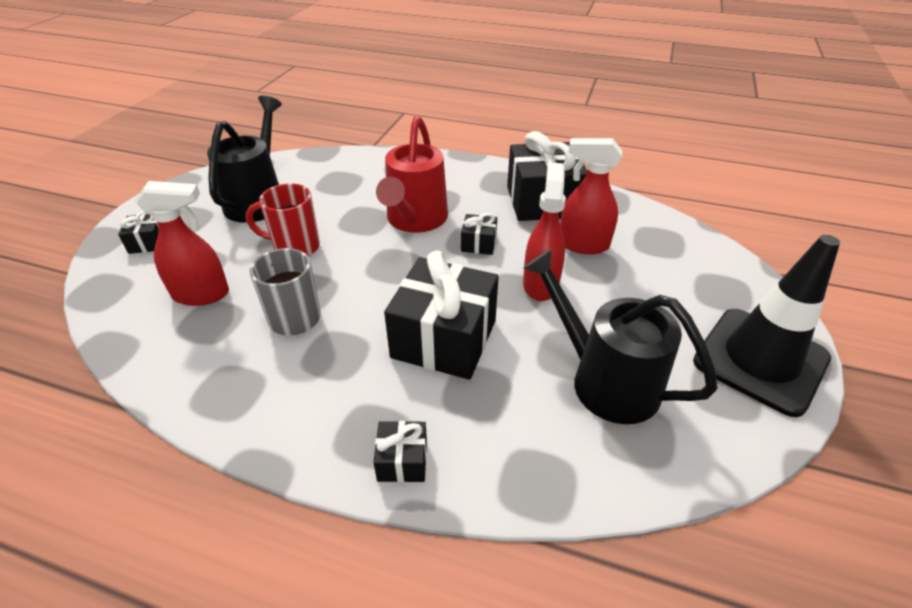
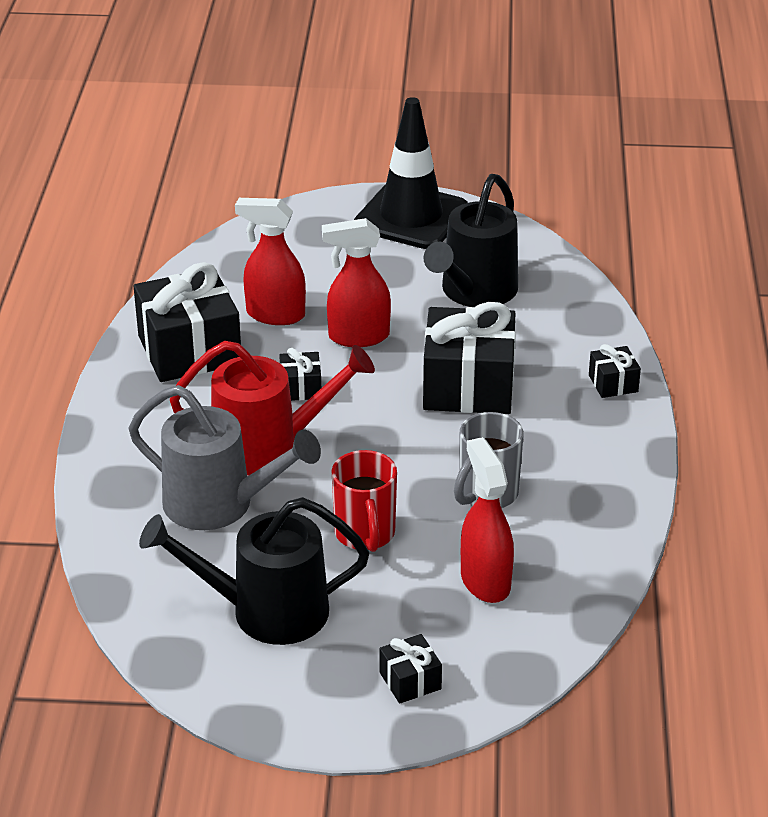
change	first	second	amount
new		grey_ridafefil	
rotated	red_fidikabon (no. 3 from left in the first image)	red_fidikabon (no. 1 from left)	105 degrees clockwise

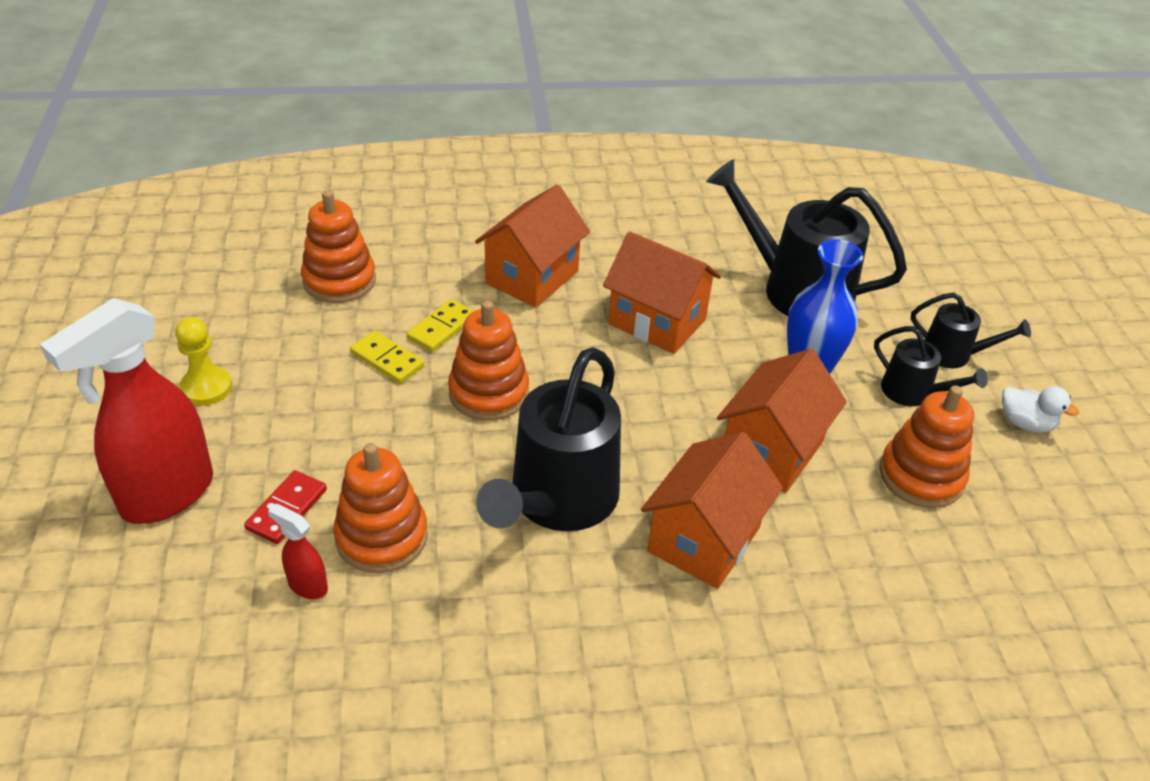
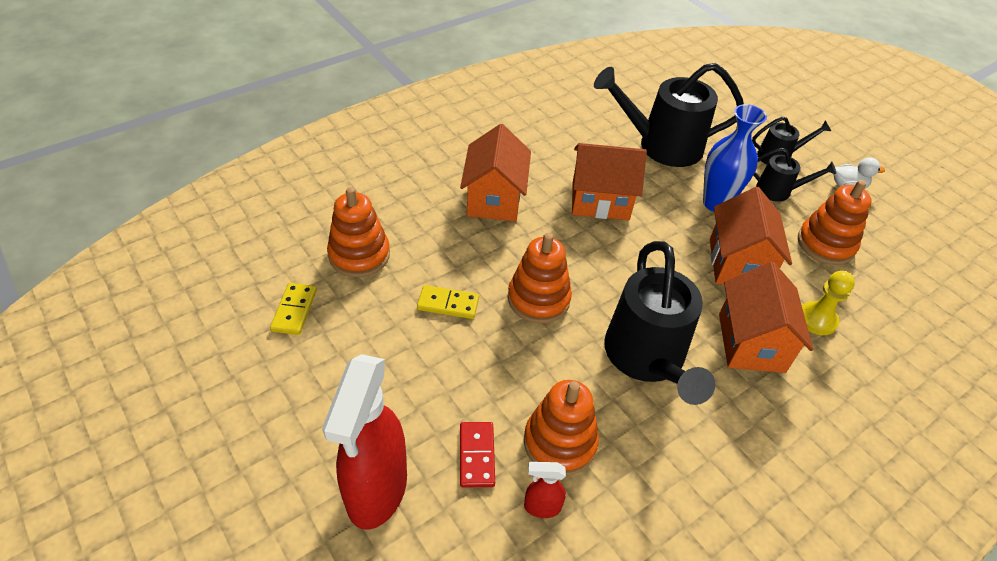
change	first	second	amount
shifted	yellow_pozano		
shifted	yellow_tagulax (no. 2 from left in the first image)	yellow_tagulax (no. 1 from left)	

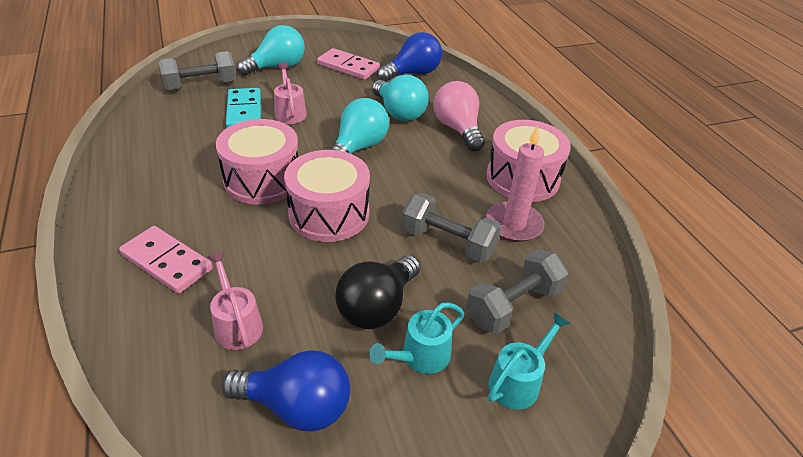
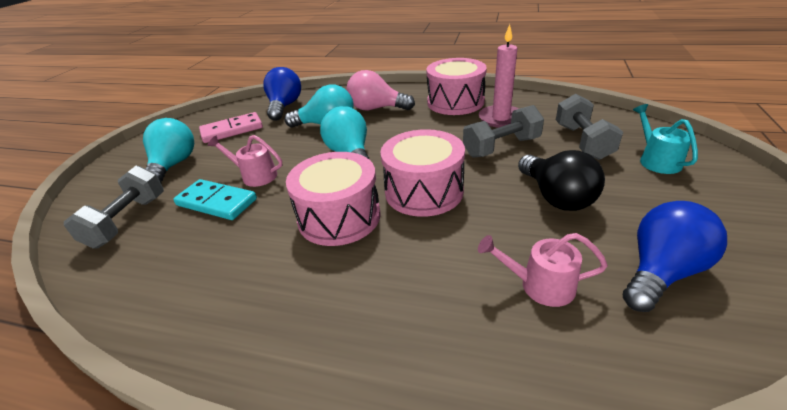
change	first	second	amount
gone	pink_tagulax (no. 1 from left)		
gone	turquoise_ridafefil (no. 1 from left)		

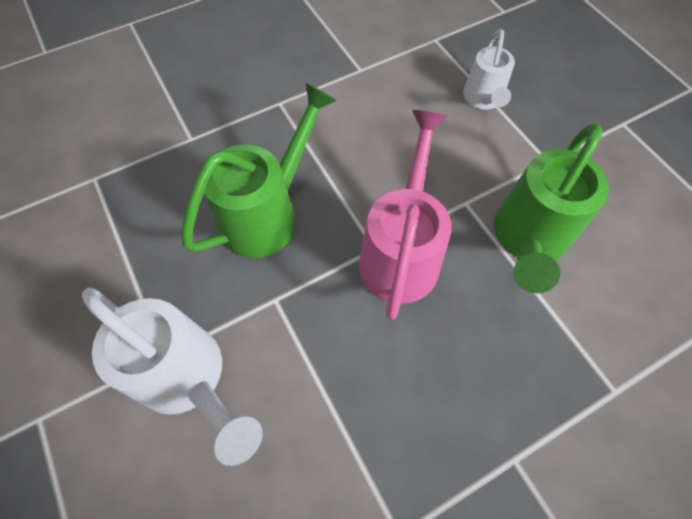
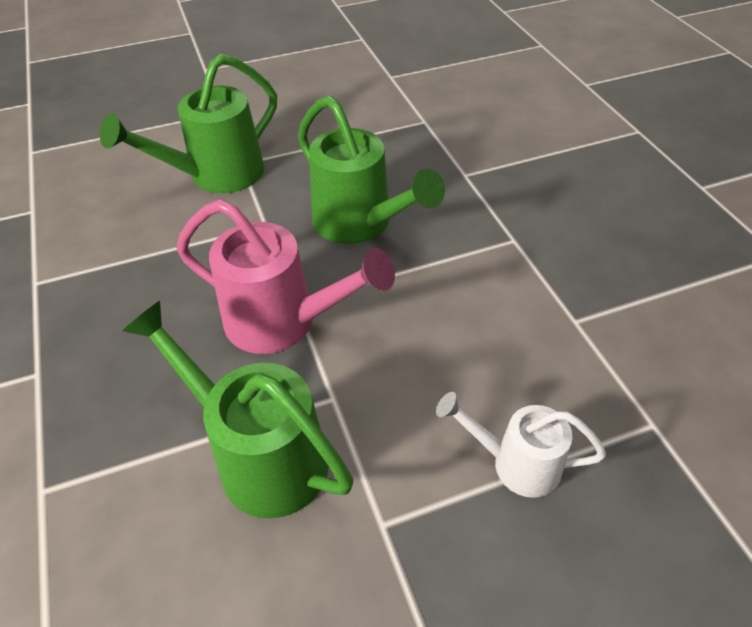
change	first	second	amount
repainted	white_ridafefil (no. 1 from left)	green_ridafefil (no. 1 from left)	

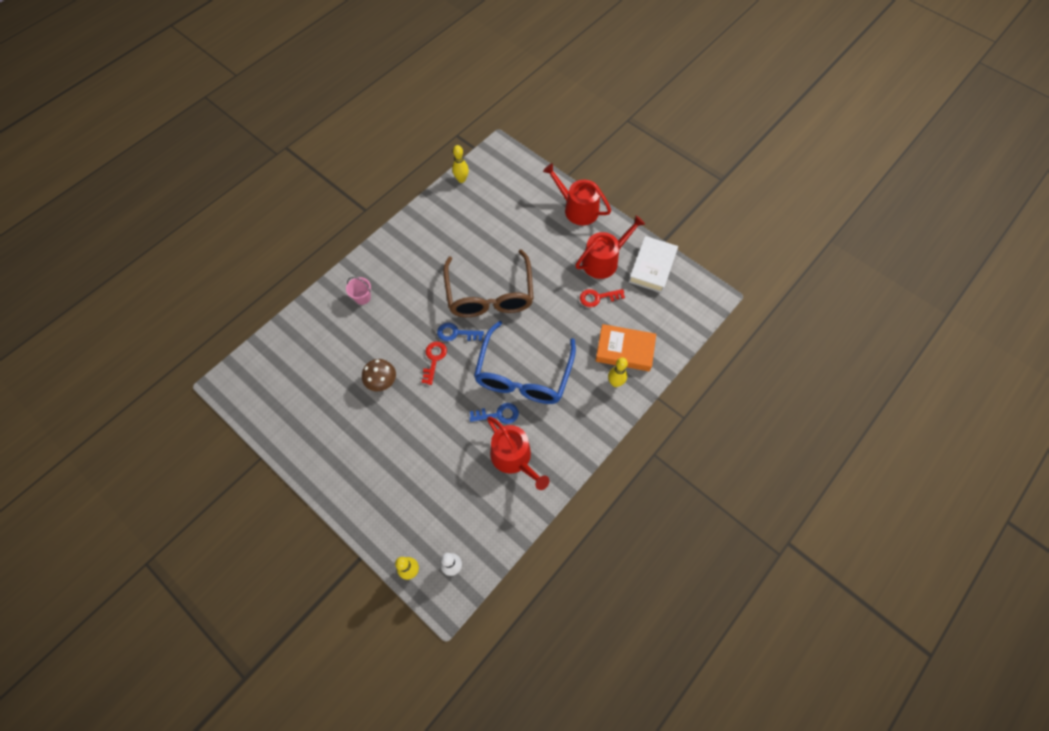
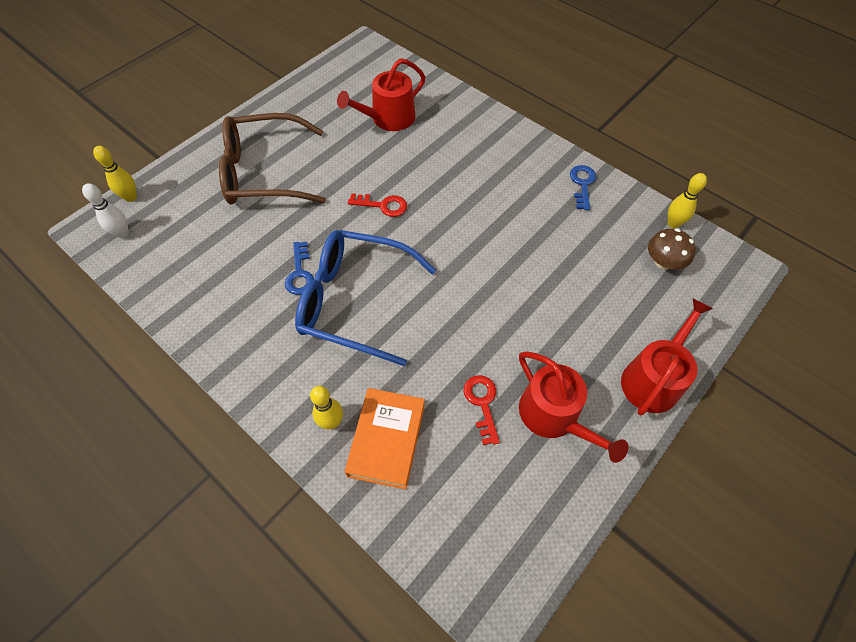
change	first	second	amount
gone	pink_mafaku		
gone	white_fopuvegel		
shifted	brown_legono		
shifted	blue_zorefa (no. 1 from left in the first image)	blue_zorefa (no. 2 from left)	
shifted	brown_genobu		
shifted	red_ridafefil (no. 1 from left)		

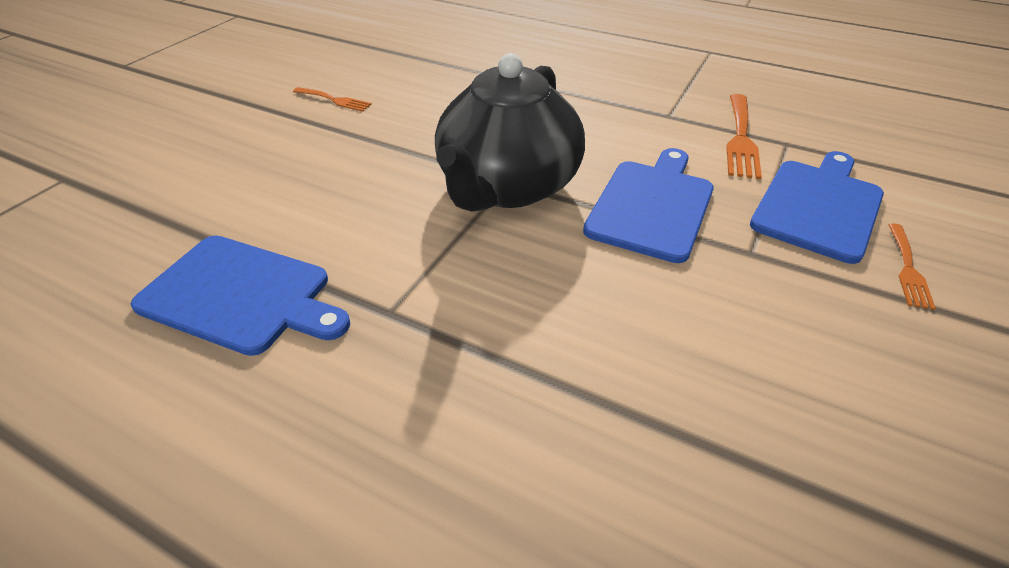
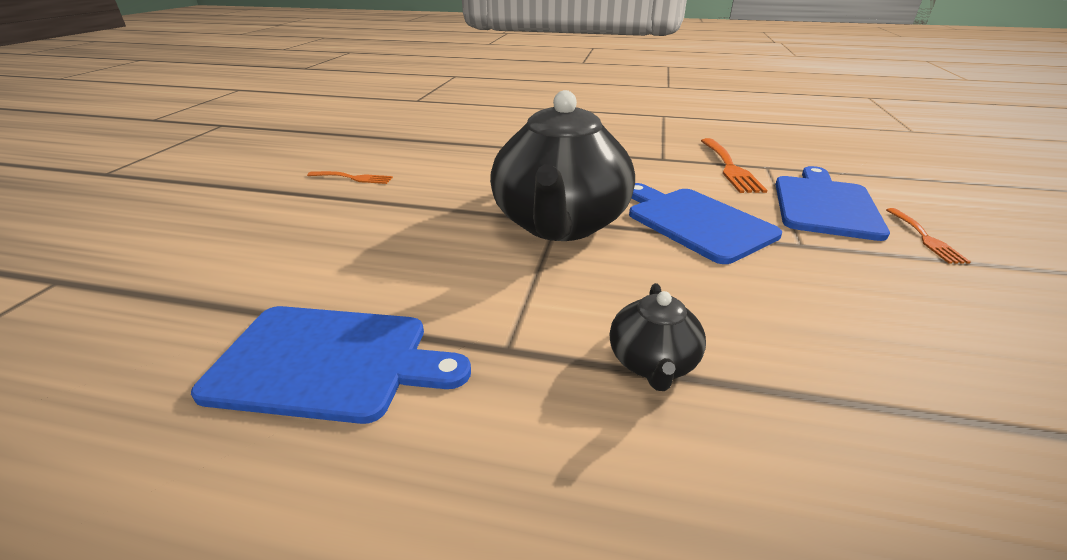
change	first	second	amount
new		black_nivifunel (no. 2 from left)	
rotated	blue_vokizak (no. 2 from left)		45 degrees counterclockwise

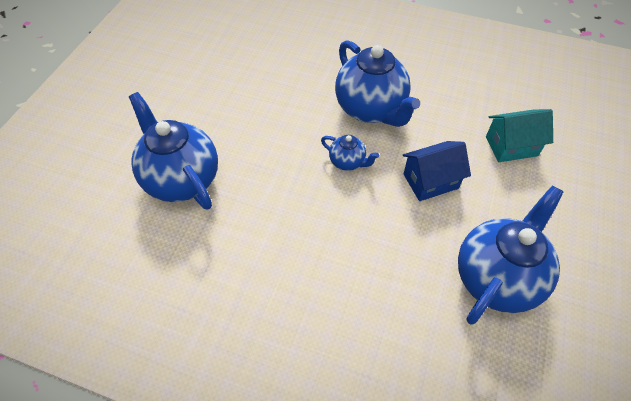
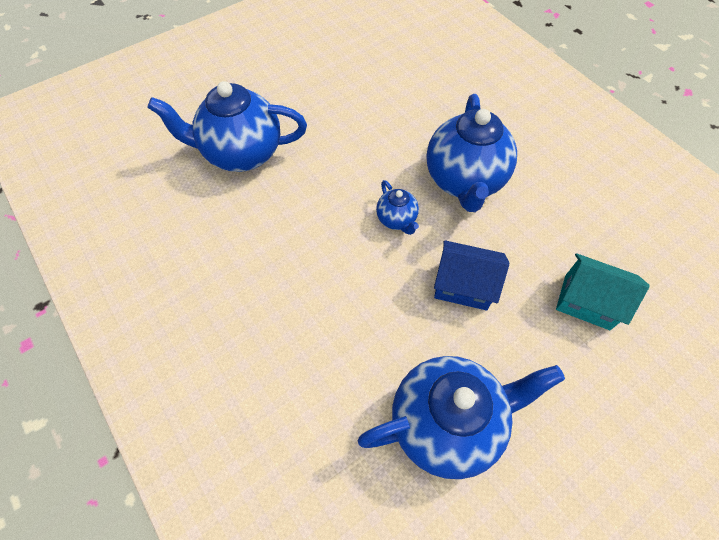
change	first	second	amount
rotated	blue_nivifunel (no. 1 from left)		90 degrees counterclockwise

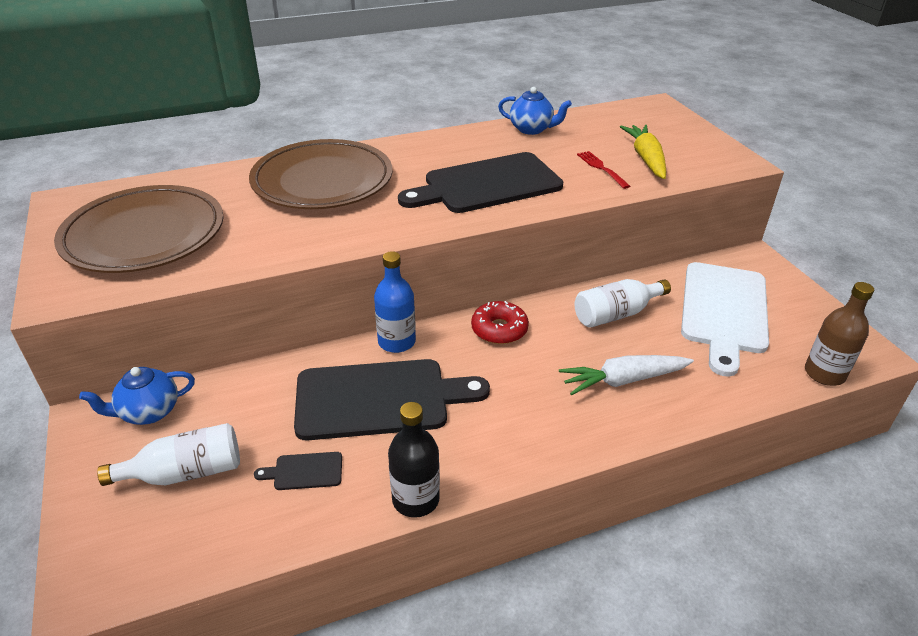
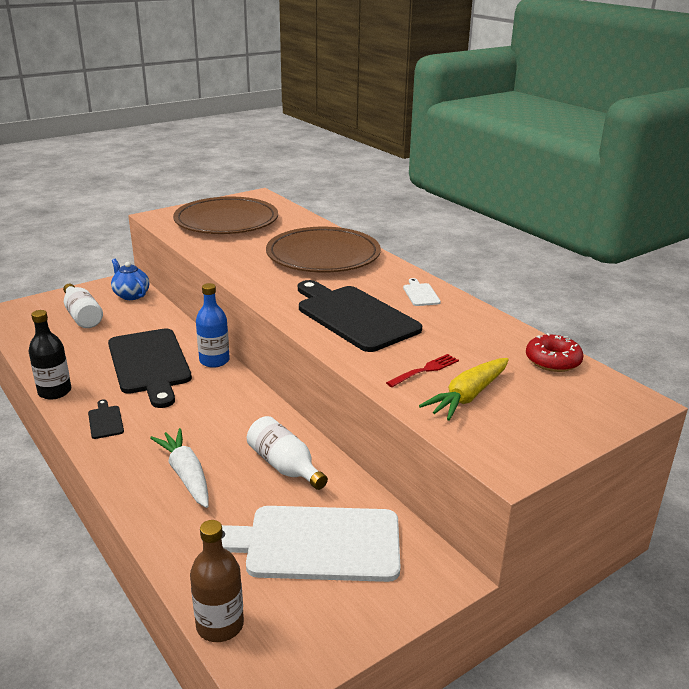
change	first	second	amount
gone	blue_nivifunel (no. 2 from left)		
new		white_vokizak (no. 2 from left)	
shifted	black_vokizak (no. 1 from left)		
shifted	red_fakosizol		
rotated	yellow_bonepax		150 degrees clockwise

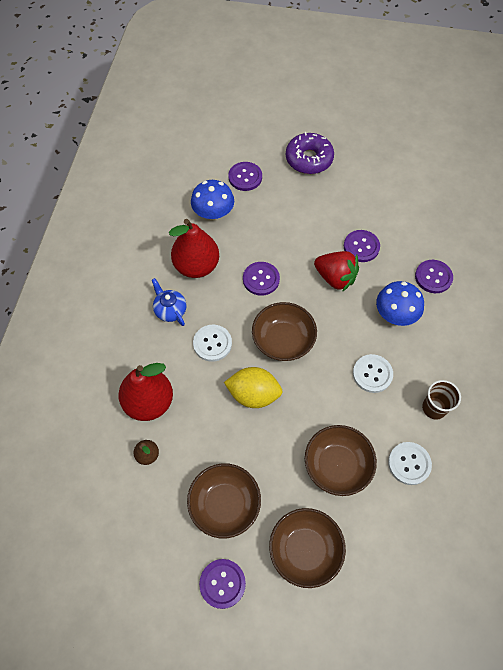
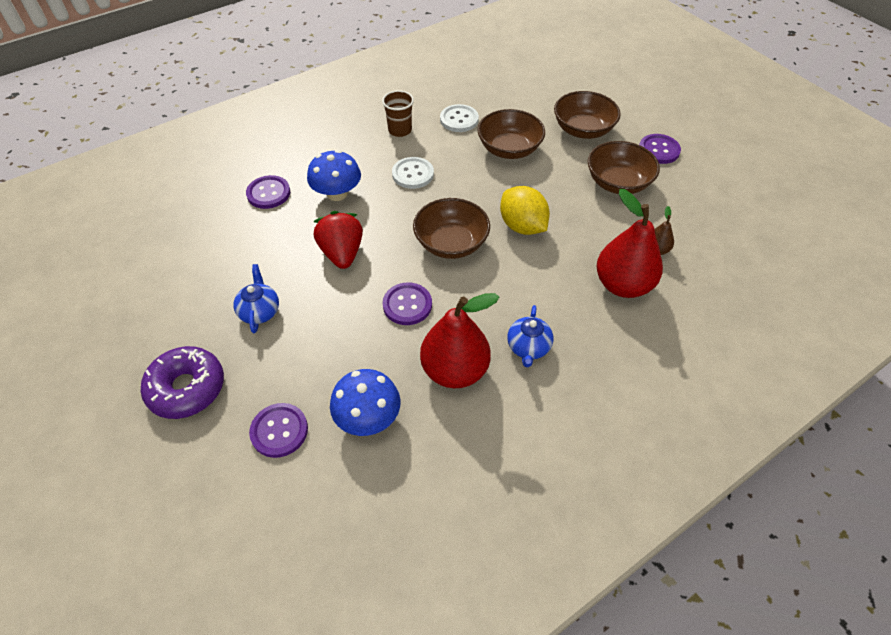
change	first	second	amount
gone	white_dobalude (no. 1 from left)		
gone	purple_dobalude (no. 4 from left)		
new		blue_nivifunel (no. 1 from left)	

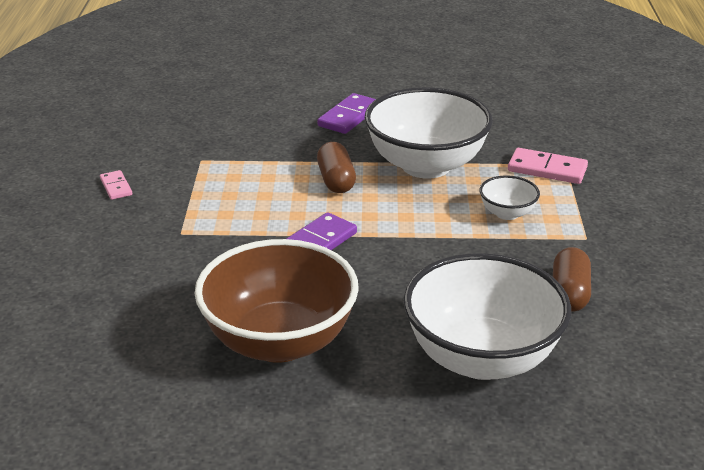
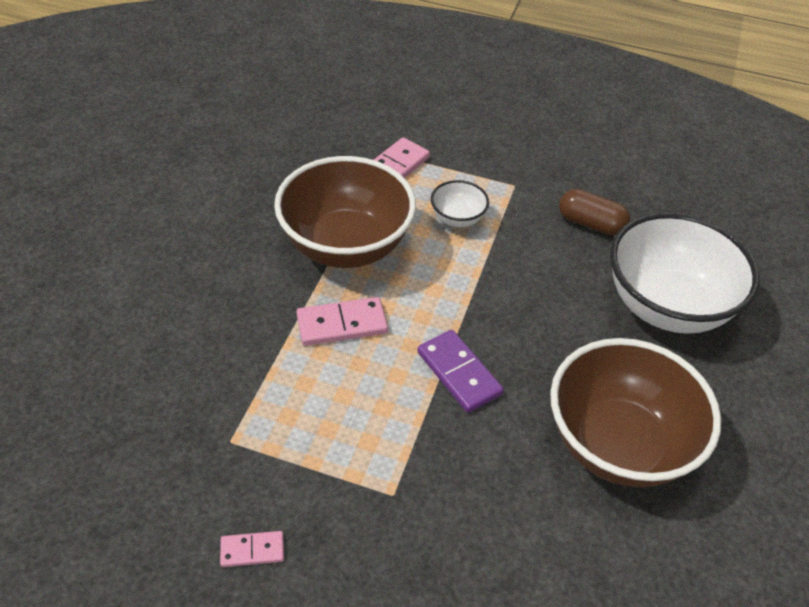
change	first	second	amount
gone	purple_tagulax (no. 2 from left)		
swapped	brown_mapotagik (no. 1 from left)	pink_tagulax (no. 2 from left)	
repainted	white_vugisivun (no. 1 from left)	brown_vugisivun (no. 1 from left)	

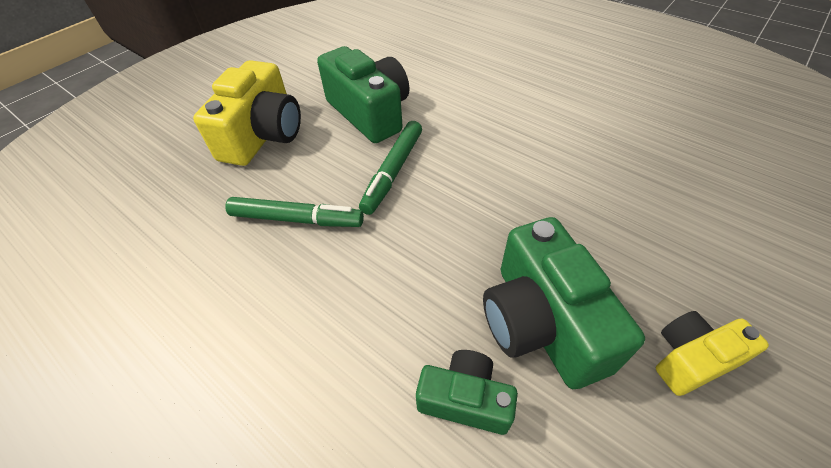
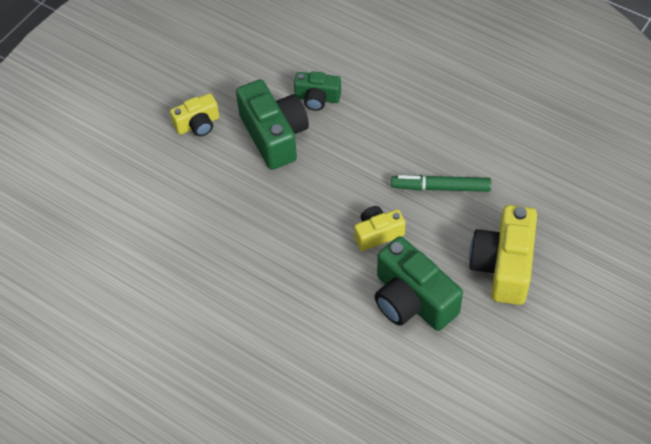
change	first	second	amount
swapped	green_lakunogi (no. 2 from left)	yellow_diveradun (no. 2 from left)	

